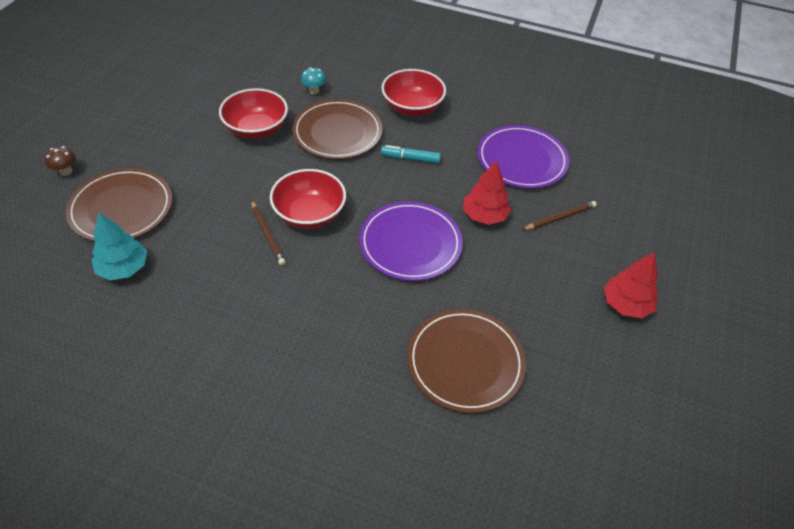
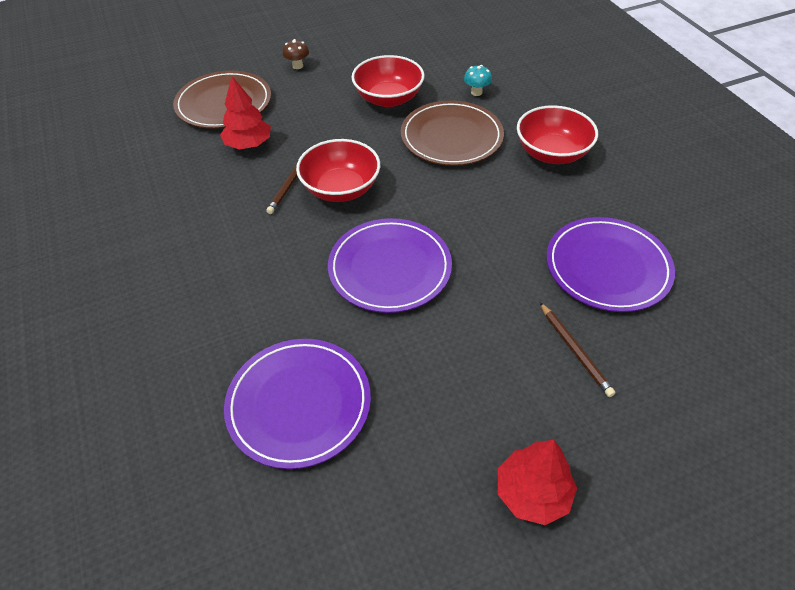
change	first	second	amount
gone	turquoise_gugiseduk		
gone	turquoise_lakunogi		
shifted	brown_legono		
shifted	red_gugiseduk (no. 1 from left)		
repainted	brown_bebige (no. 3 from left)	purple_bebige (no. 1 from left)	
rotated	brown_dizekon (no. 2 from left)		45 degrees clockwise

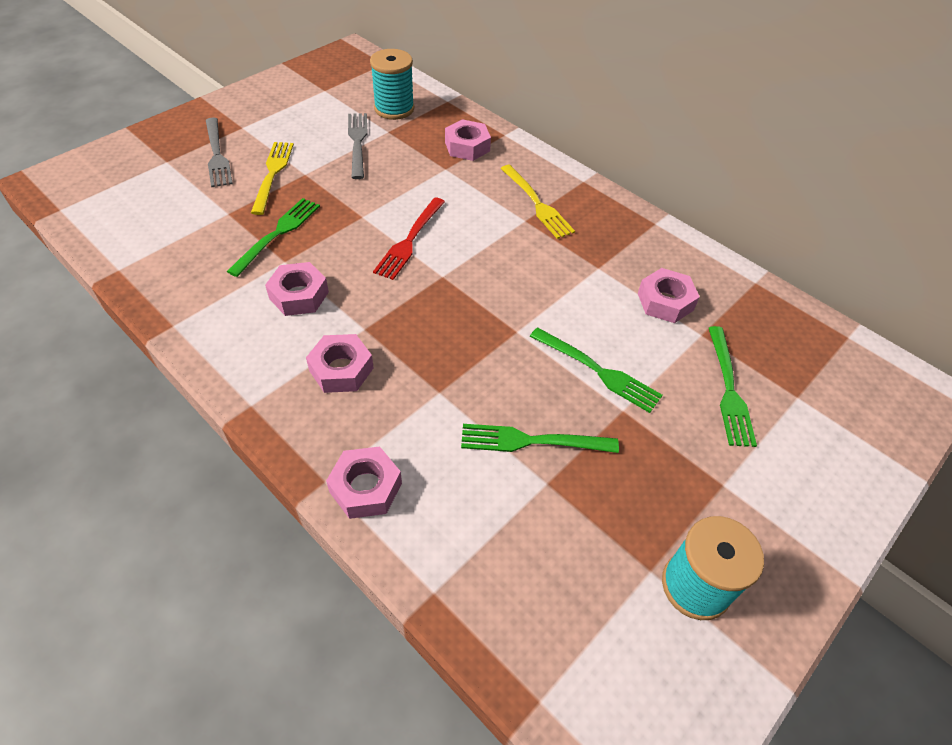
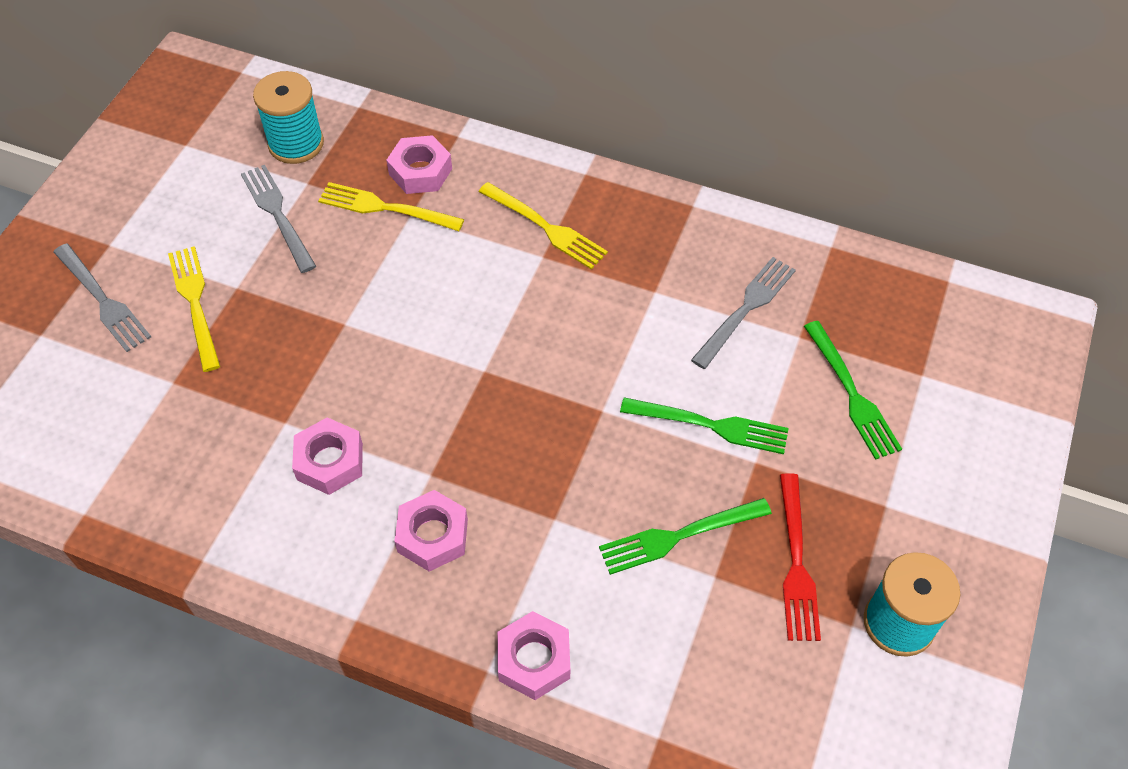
change	first	second	amount
gone	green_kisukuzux (no. 1 from left)		
new		yellow_kisukuzux (no. 2 from left)	
shifted	red_kisukuzux		
swapped	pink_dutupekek (no. 5 from left)	grey_kisukuzux (no. 3 from left)	

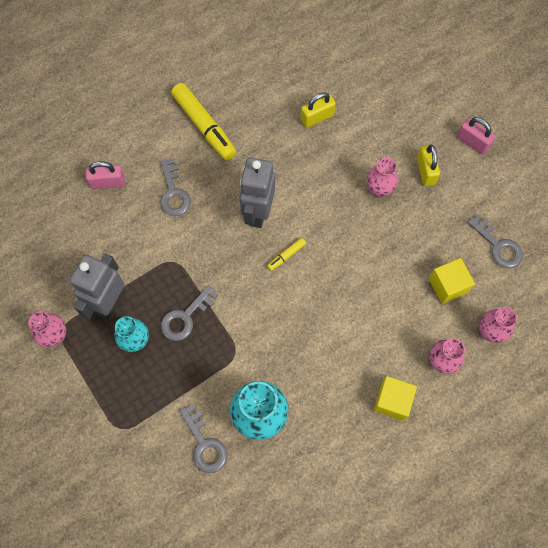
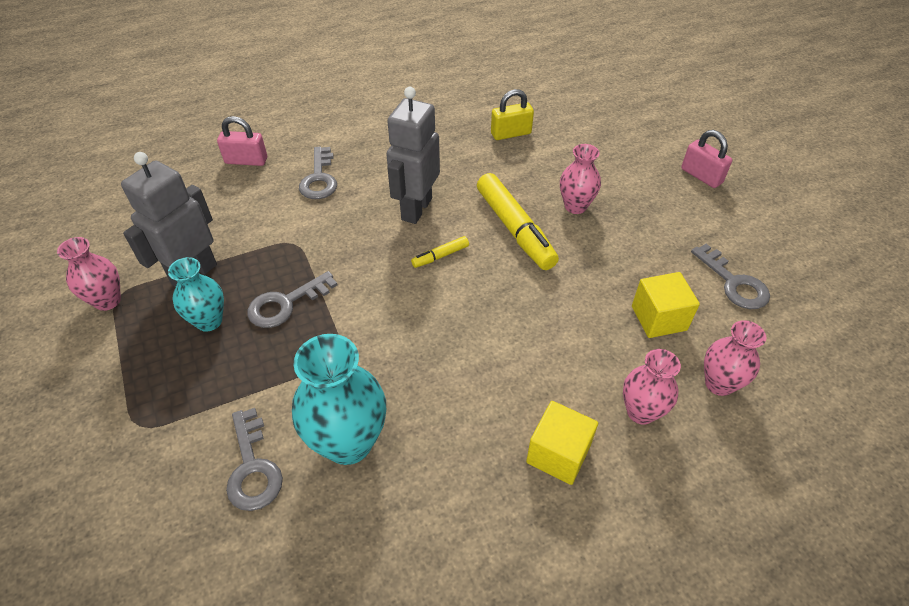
change	first	second	amount
gone	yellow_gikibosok (no. 2 from left)		
shifted	yellow_lakunogi (no. 1 from left in the first image)	yellow_lakunogi (no. 2 from left)	

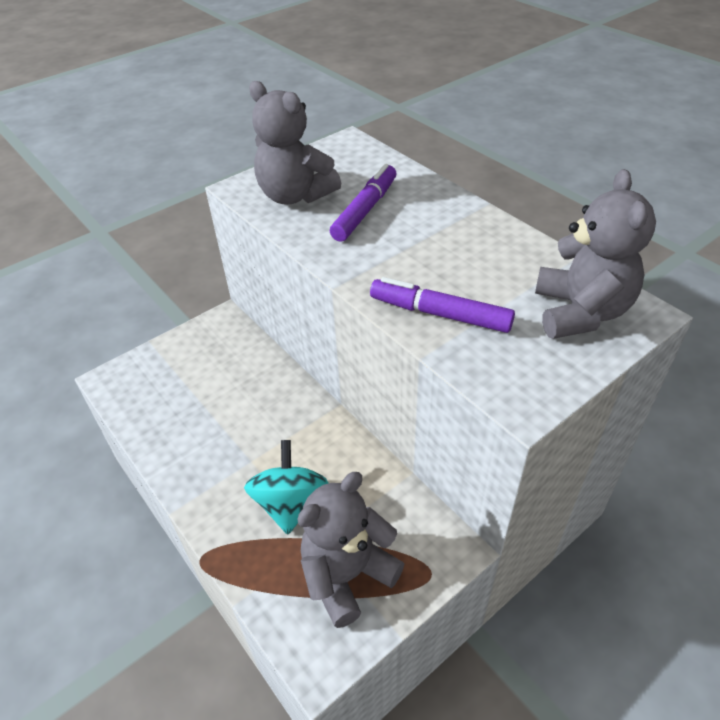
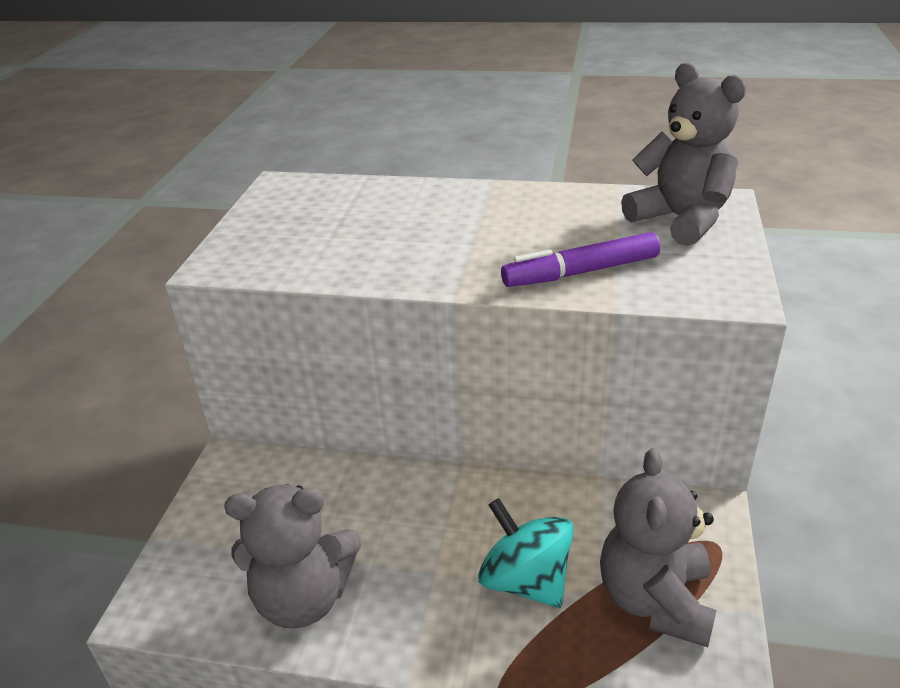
change	first	second	amount
gone	purple_lakunogi (no. 1 from left)		
shifted	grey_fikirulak (no. 1 from left)		

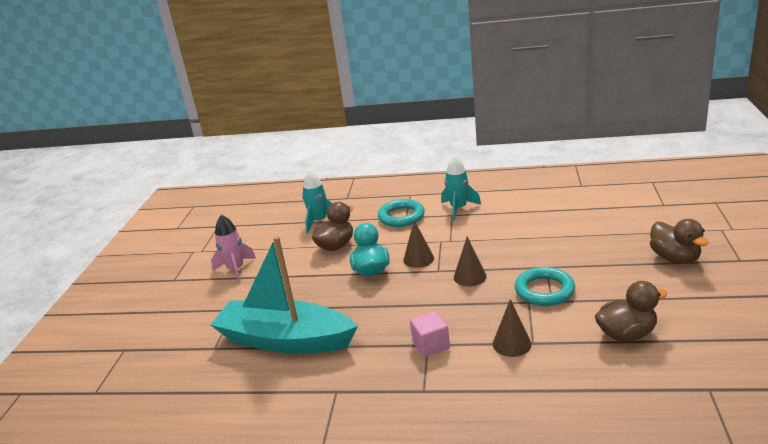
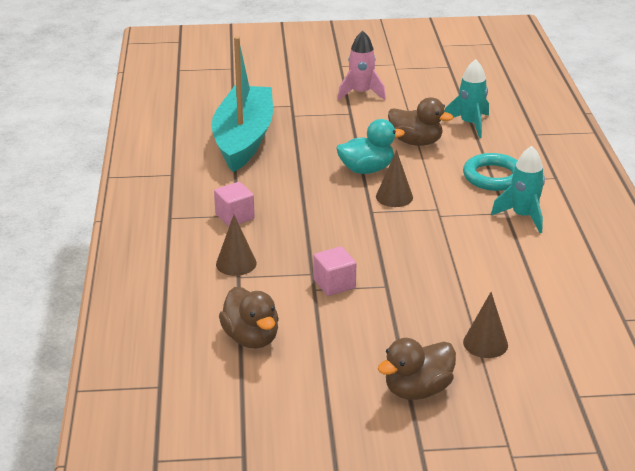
change	first	second	amount
shifted	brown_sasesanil (no. 2 from left in the first image)	brown_sasesanil (no. 3 from left)	
swapped	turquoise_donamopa (no. 2 from left)	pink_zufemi (no. 2 from left)	

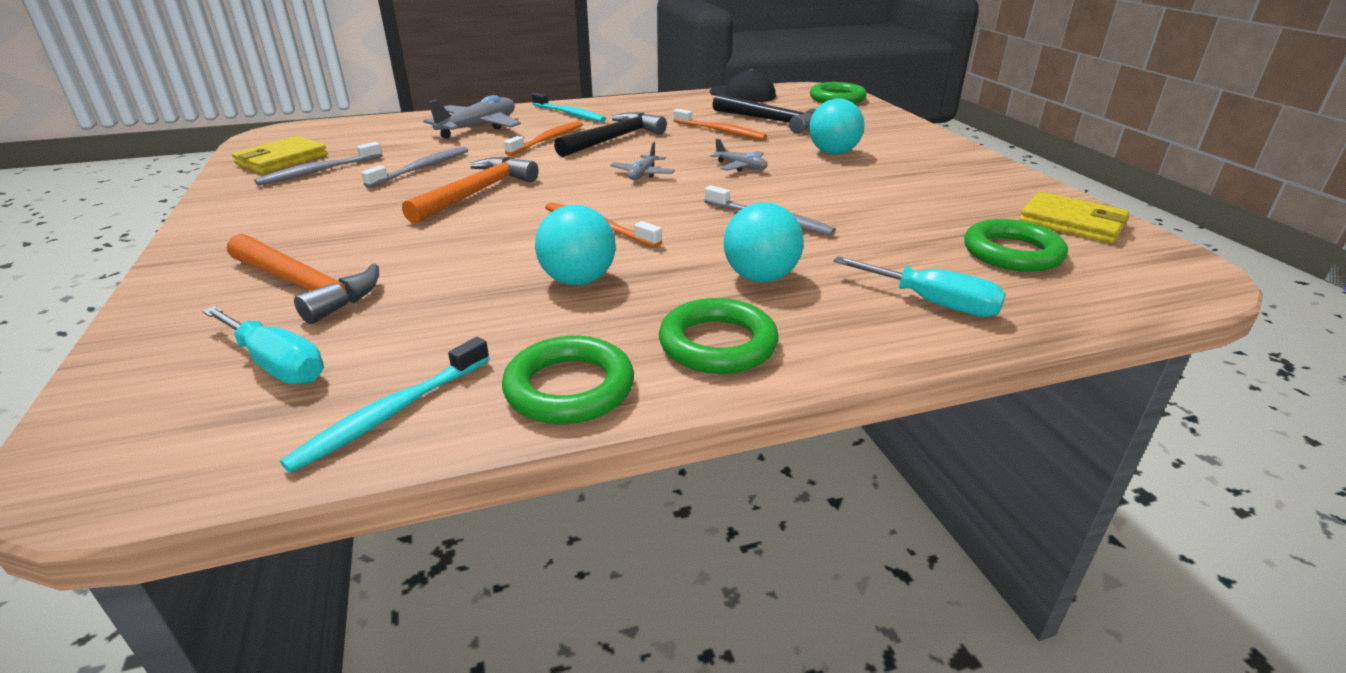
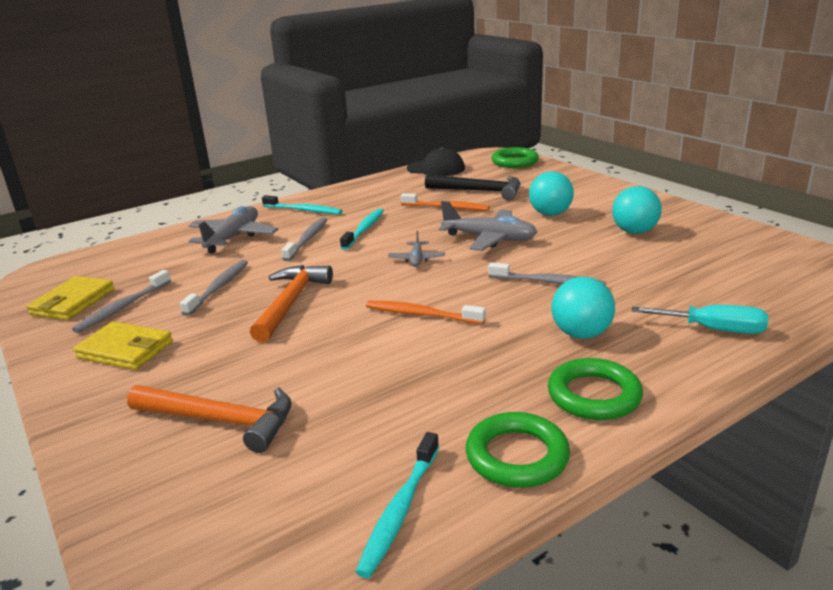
change	first	second	amount
gone	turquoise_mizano (no. 1 from left)		
gone	green_donamopa (no. 4 from left)		
shifted	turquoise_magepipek (no. 1 from left in the first image)	turquoise_magepipek (no. 3 from left)	
shifted	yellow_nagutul (no. 2 from left)		
swapped	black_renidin (no. 1 from left)	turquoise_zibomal (no. 2 from left)	
repainted	orange_zibomal (no. 1 from left)	grey_zibomal (no. 3 from left)	
scaled	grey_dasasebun (no. 3 from left)		x1.89

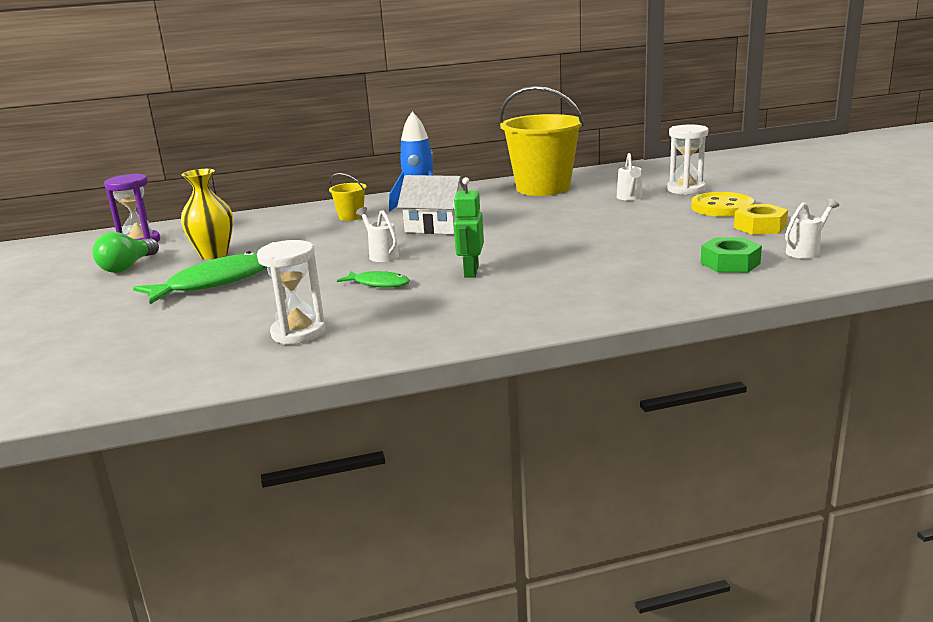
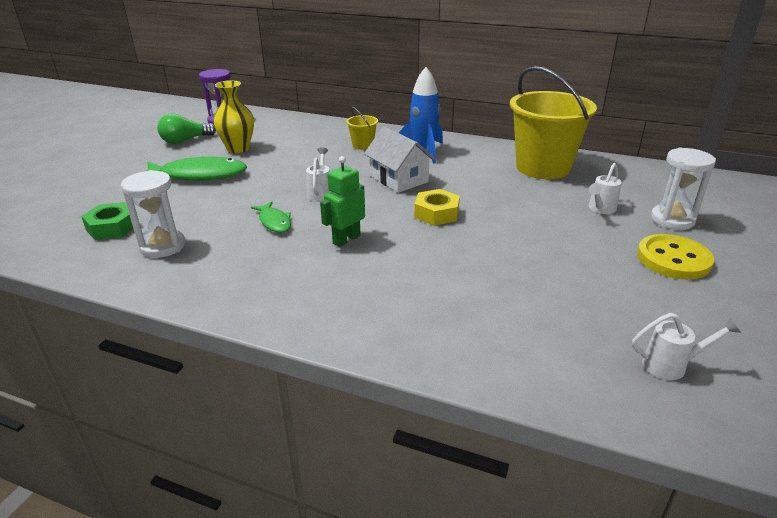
change	first	second	amount
shifted	green_dutupekek		
shifted	yellow_dutupekek		

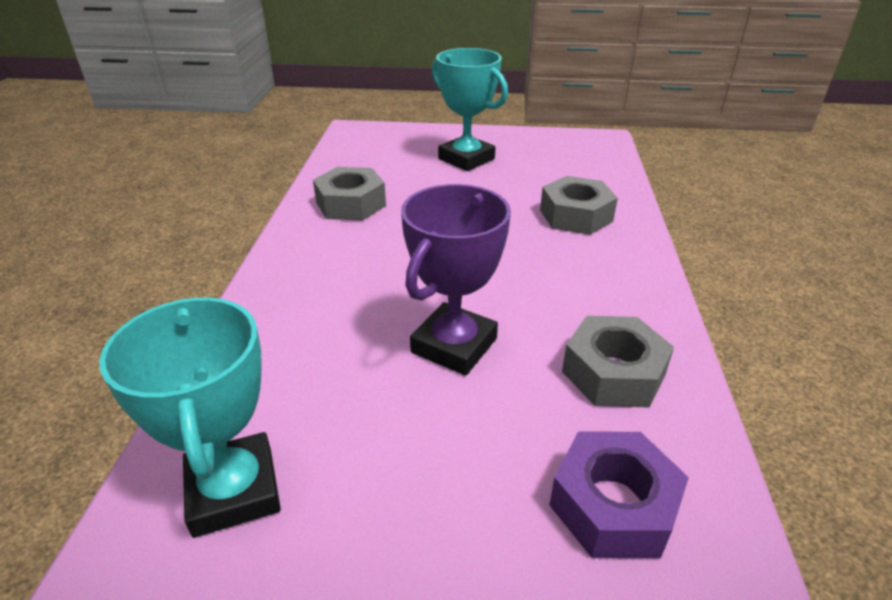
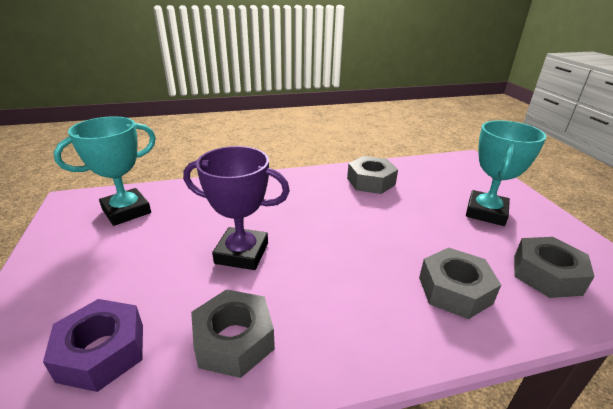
change	first	second	amount
new		grey_dutupekek (no. 4 from left)	

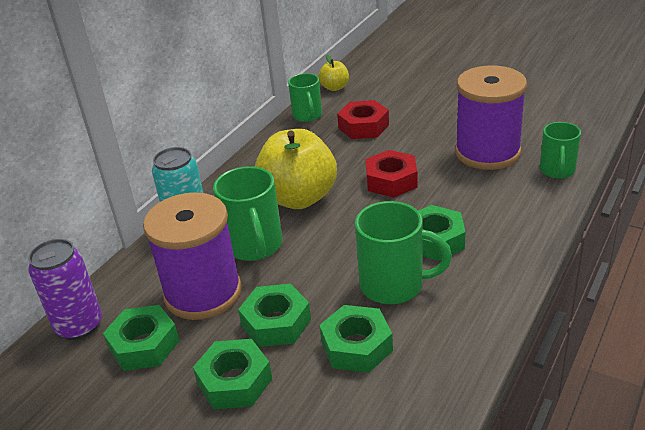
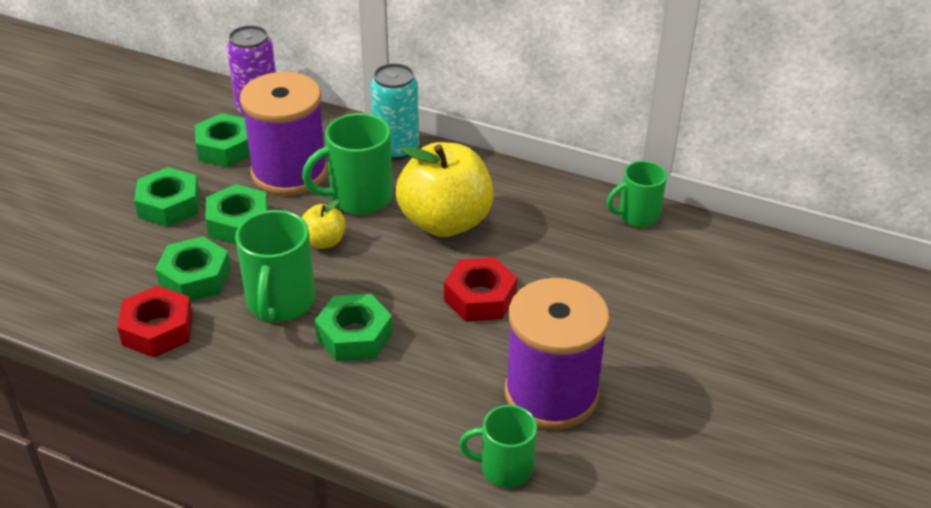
change	first	second	amount
shifted	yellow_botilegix (no. 2 from left in the first image)	yellow_botilegix (no. 1 from left)	
shifted	red_dutupekek (no. 1 from left)		

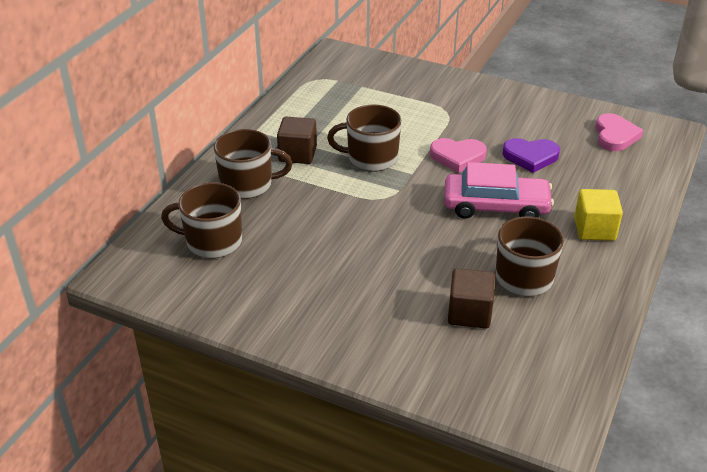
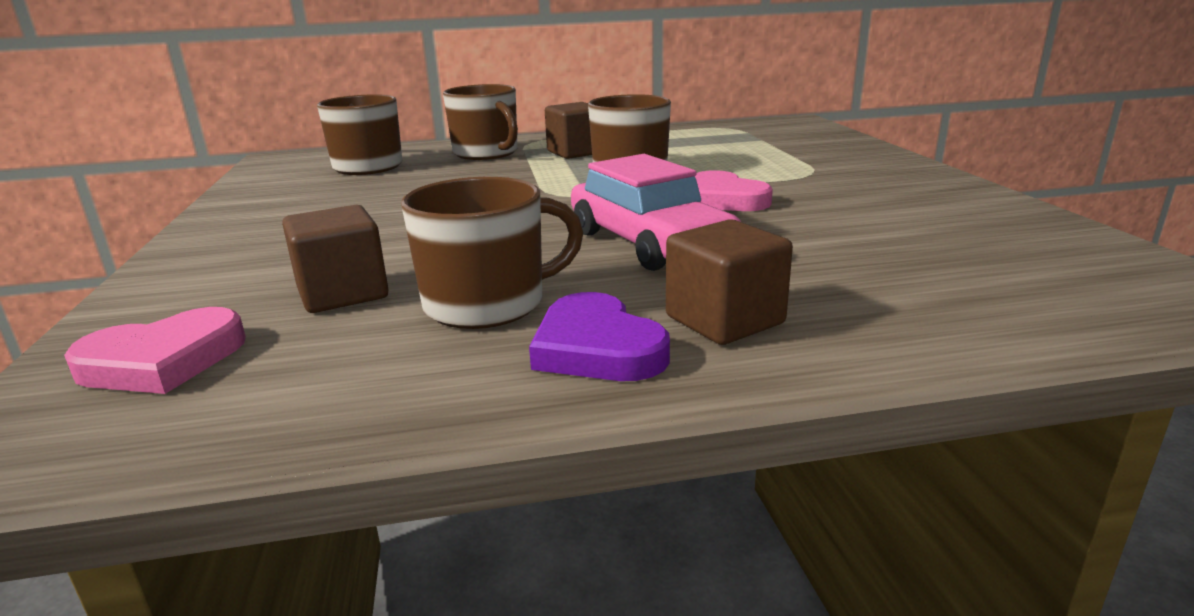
change	first	second	amount
shifted	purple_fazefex		
shifted	pink_fazefex (no. 2 from left in the first image)	pink_fazefex (no. 1 from left)	
repainted	yellow_zufemi	brown_zufemi (no. 3 from left)	

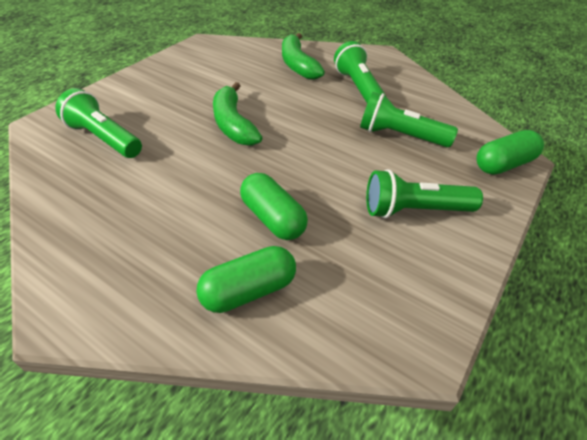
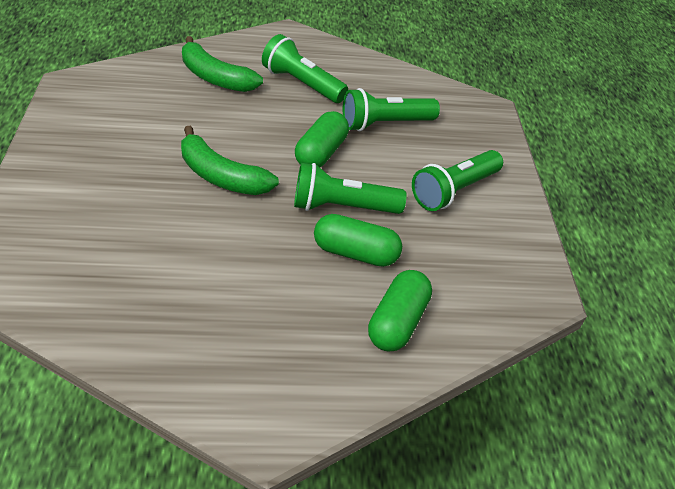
change	first	second	amount
shifted	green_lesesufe (no. 1 from left in the first image)	green_lesesufe (no. 2 from left)	
shifted	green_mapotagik (no. 3 from left in the first image)	green_mapotagik (no. 1 from left)	

